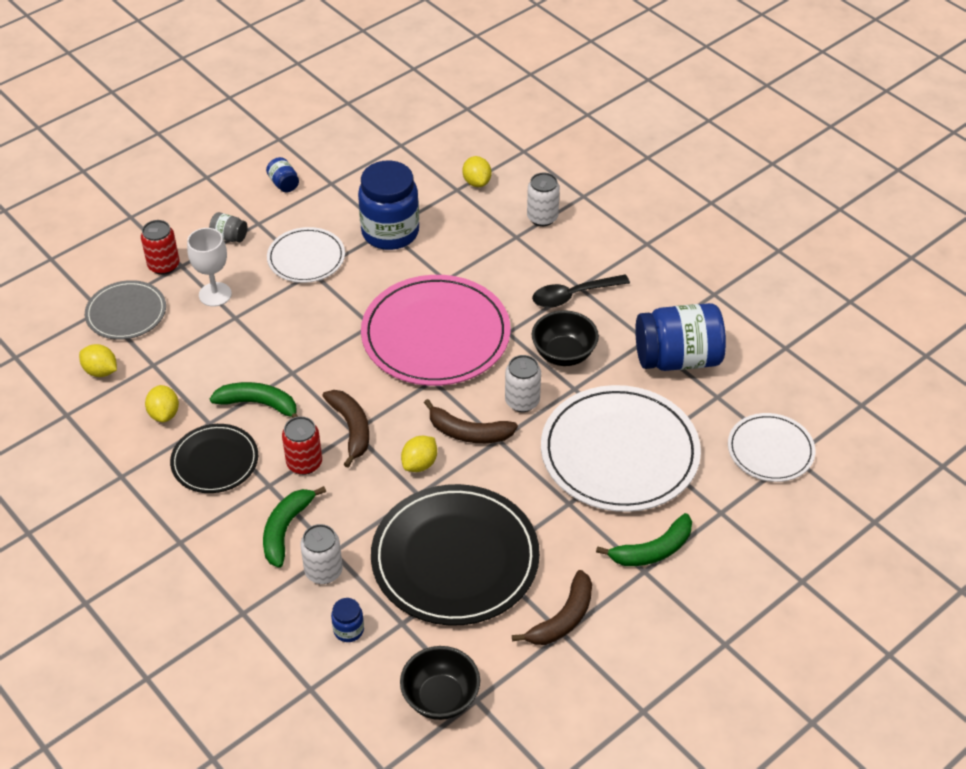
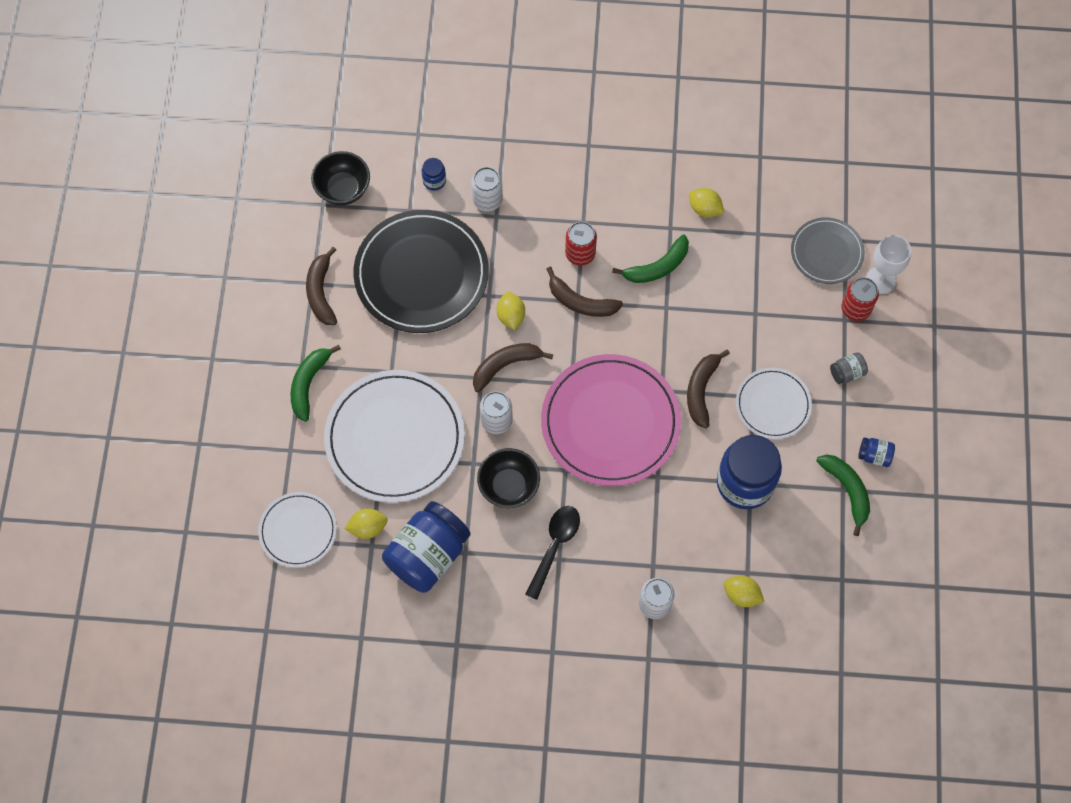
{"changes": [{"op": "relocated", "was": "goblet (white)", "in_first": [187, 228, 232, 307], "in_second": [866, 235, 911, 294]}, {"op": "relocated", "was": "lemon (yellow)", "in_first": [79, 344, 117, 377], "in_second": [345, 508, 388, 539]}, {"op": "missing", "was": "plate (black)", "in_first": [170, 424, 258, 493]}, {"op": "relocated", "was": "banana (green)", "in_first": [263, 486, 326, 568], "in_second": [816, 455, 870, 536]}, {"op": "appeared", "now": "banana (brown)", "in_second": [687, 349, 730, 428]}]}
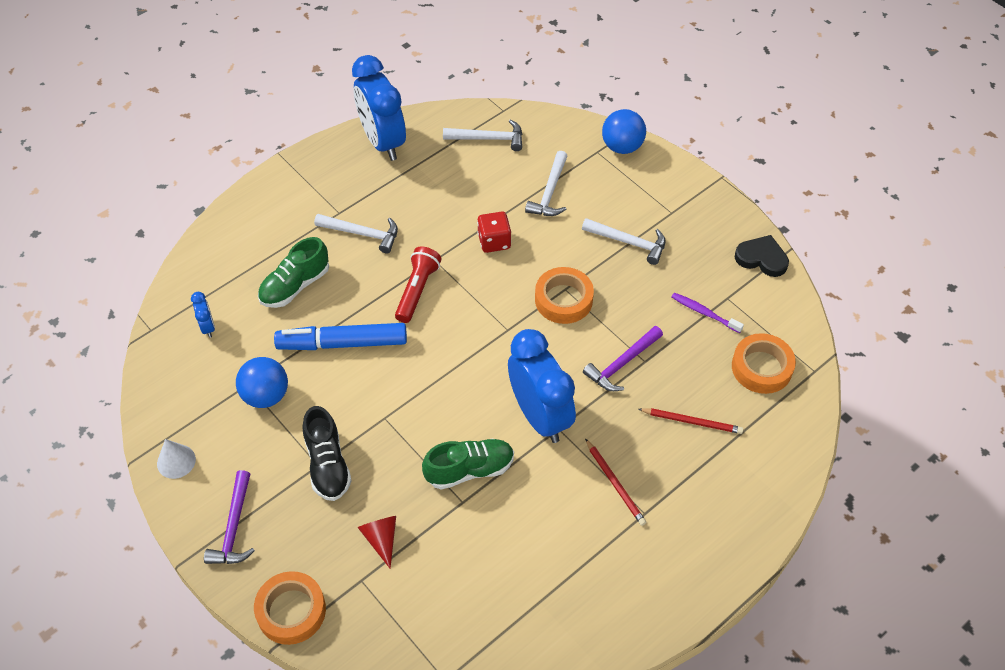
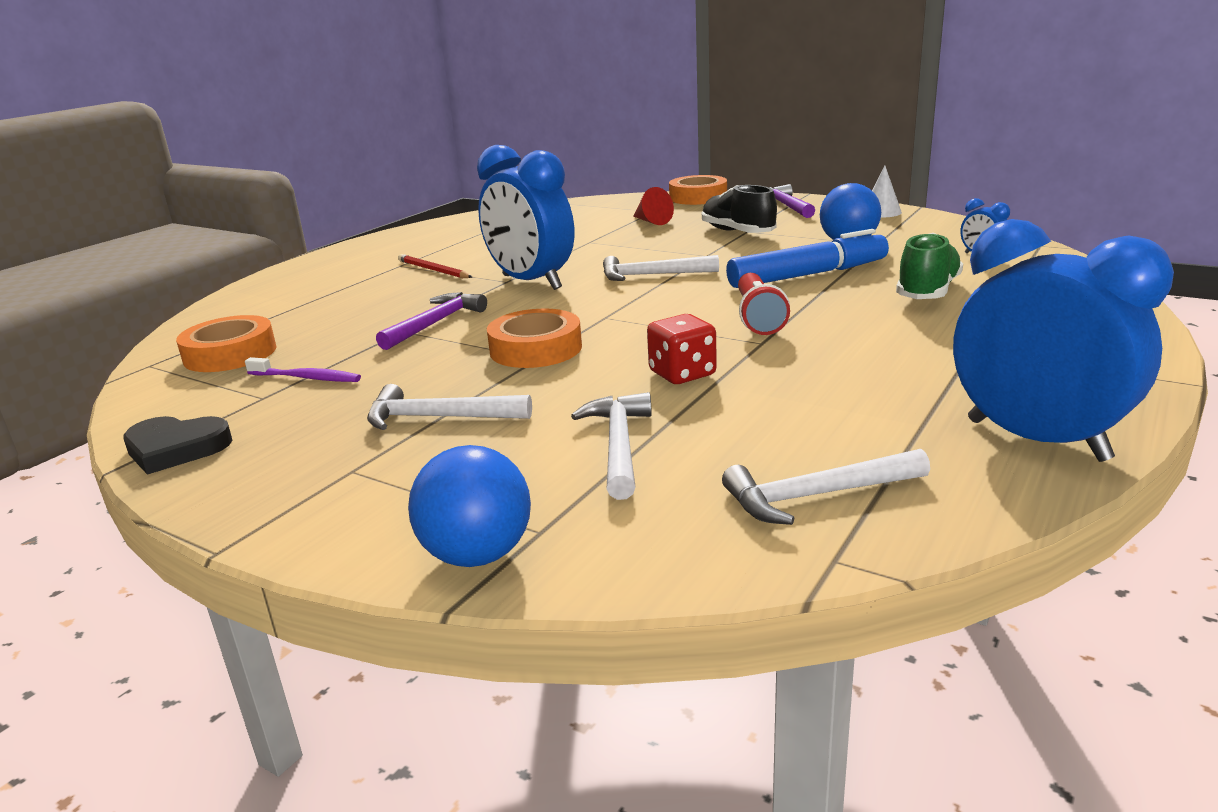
{"changes": [{"op": "relocated", "was": "hammer (white)", "in_first": [314, 214, 398, 254], "in_second": [603, 255, 719, 281]}, {"op": "missing", "was": "pencil (red)", "in_first": [638, 408, 743, 434]}, {"op": "missing", "was": "shoe (green)", "in_first": [422, 439, 514, 489]}]}
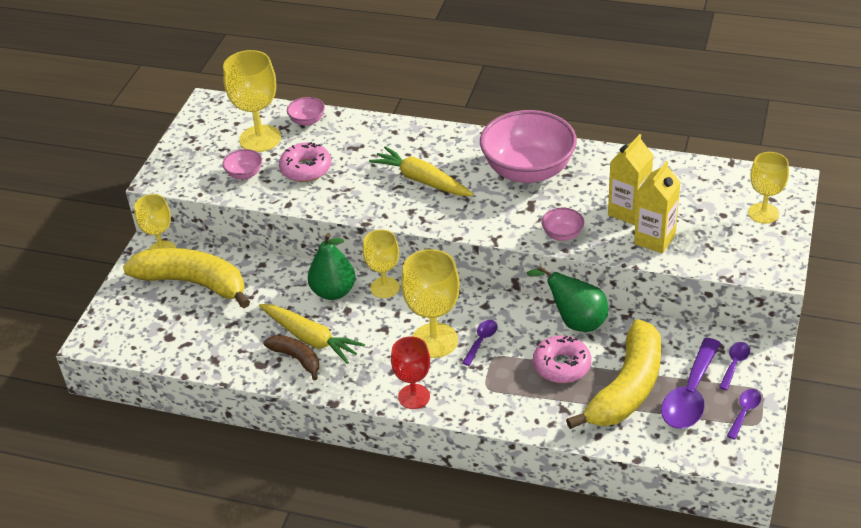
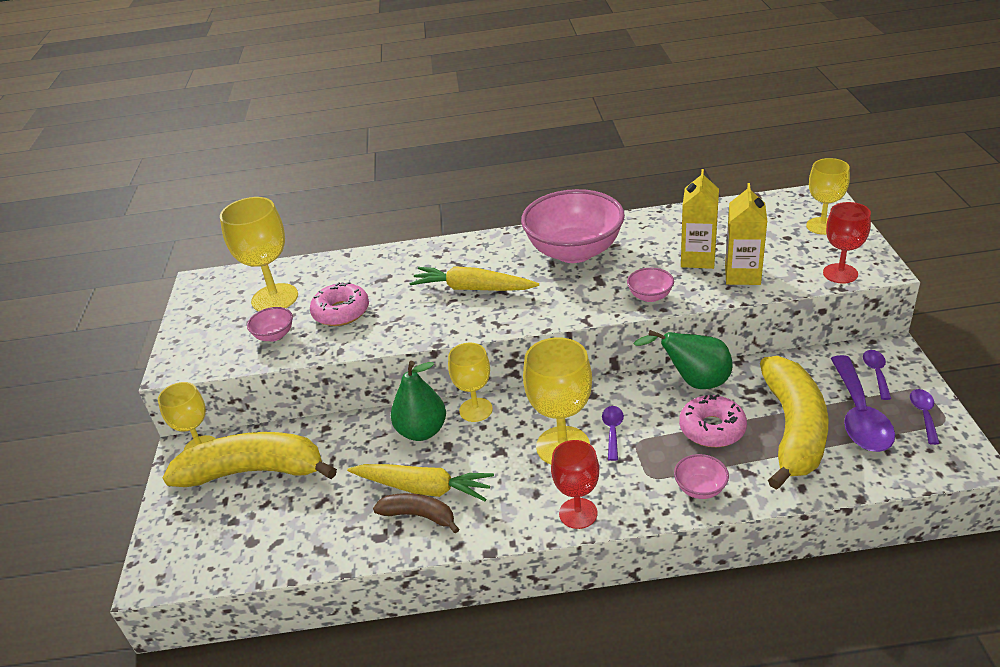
{"changes": [{"op": "relocated", "was": "bowl (pink)", "in_first": [287, 97, 325, 126], "in_second": [674, 454, 729, 499]}, {"op": "appeared", "now": "goblet (red)", "in_second": [823, 202, 871, 283]}]}
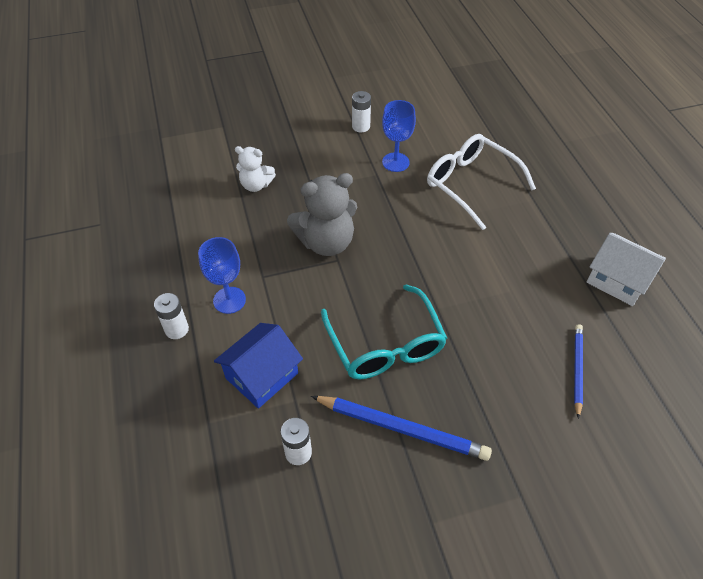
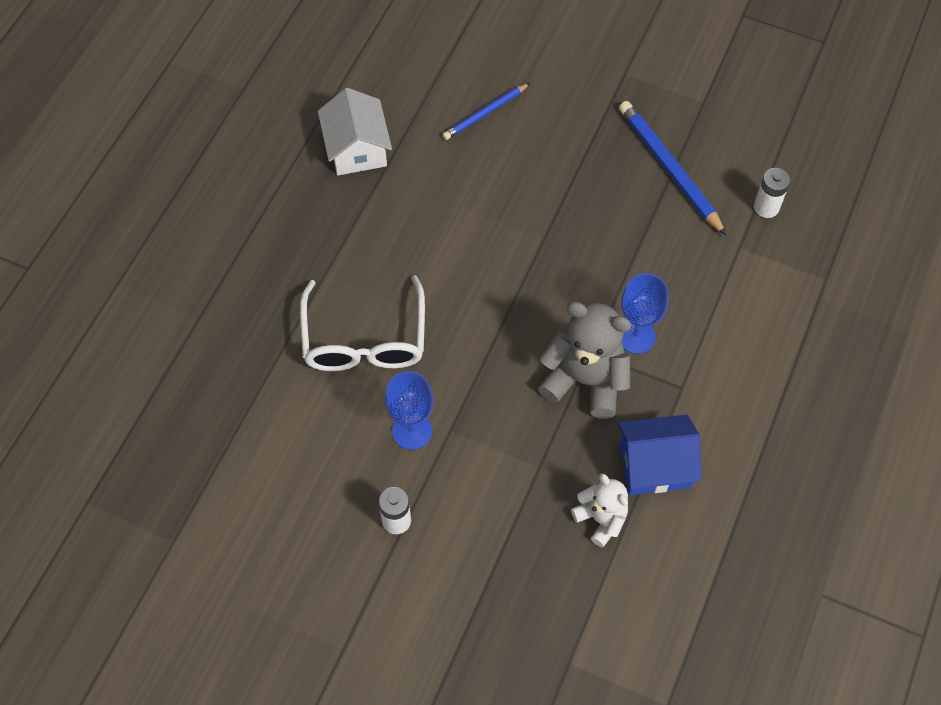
{"changes": [{"op": "relocated", "was": "goblet (blue)", "in_first": [198, 237, 246, 314], "in_second": [621, 273, 669, 354]}, {"op": "missing", "was": "glasses (turquoise)", "in_first": [321, 284, 447, 380]}, {"op": "missing", "was": "battery (white)", "in_first": [154, 293, 189, 339]}, {"op": "relocated", "was": "house (blue)", "in_first": [214, 323, 303, 409], "in_second": [618, 415, 702, 495]}]}
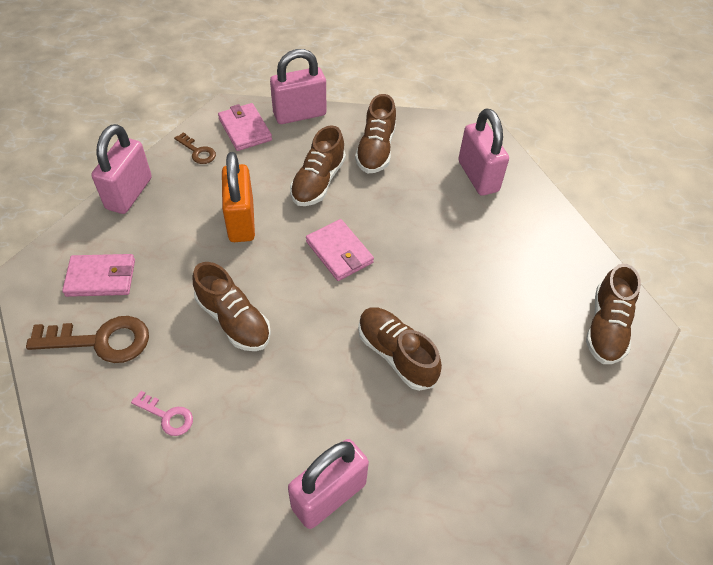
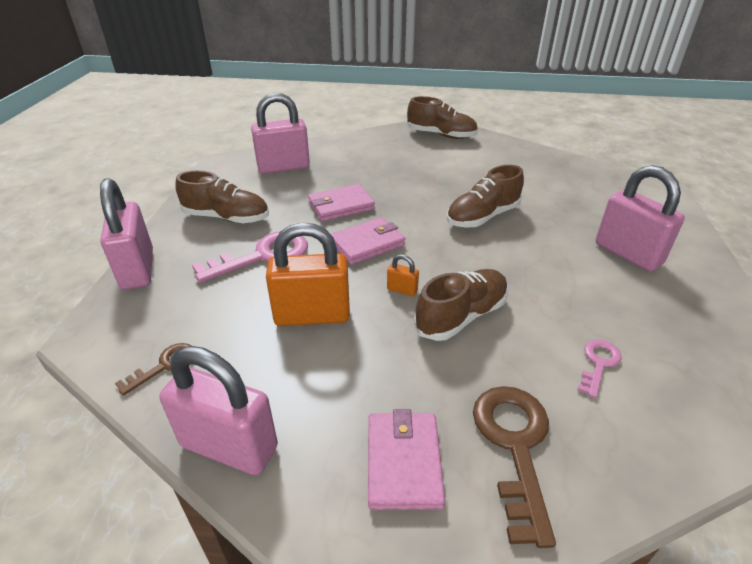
{"changes": [{"op": "relocated", "was": "wallet (pink)", "in_first": [218, 103, 272, 151], "in_second": [308, 184, 375, 221]}, {"op": "exchanged", "was": "shoe (brown)", "now": "key (pink)", "in_first": [290, 125, 346, 206], "in_second": [192, 231, 308, 283]}, {"op": "appeared", "now": "padlock (orange)", "in_second": [387, 254, 419, 296]}]}
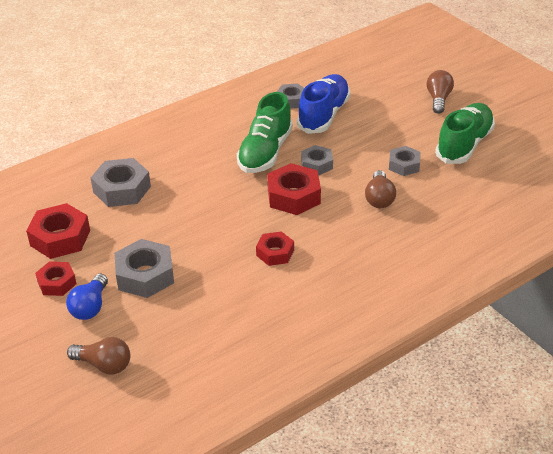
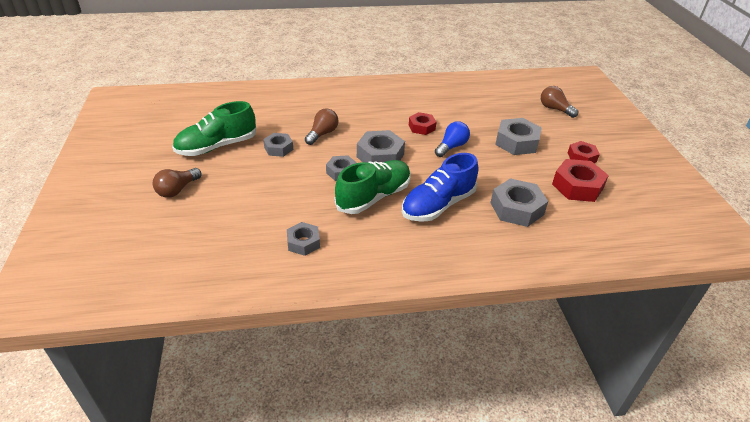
{"changes": [{"op": "relocated", "was": "shoe (blue)", "in_first": [297, 74, 351, 134], "in_second": [402, 153, 478, 222]}, {"op": "colour", "was": "nut (red)", "now": "nut (grey)", "in_first": [267, 163, 321, 215], "in_second": [357, 130, 405, 163]}, {"op": "relocated", "was": "light bulb (blue)", "in_first": [66, 274, 108, 320], "in_second": [435, 121, 470, 157]}]}
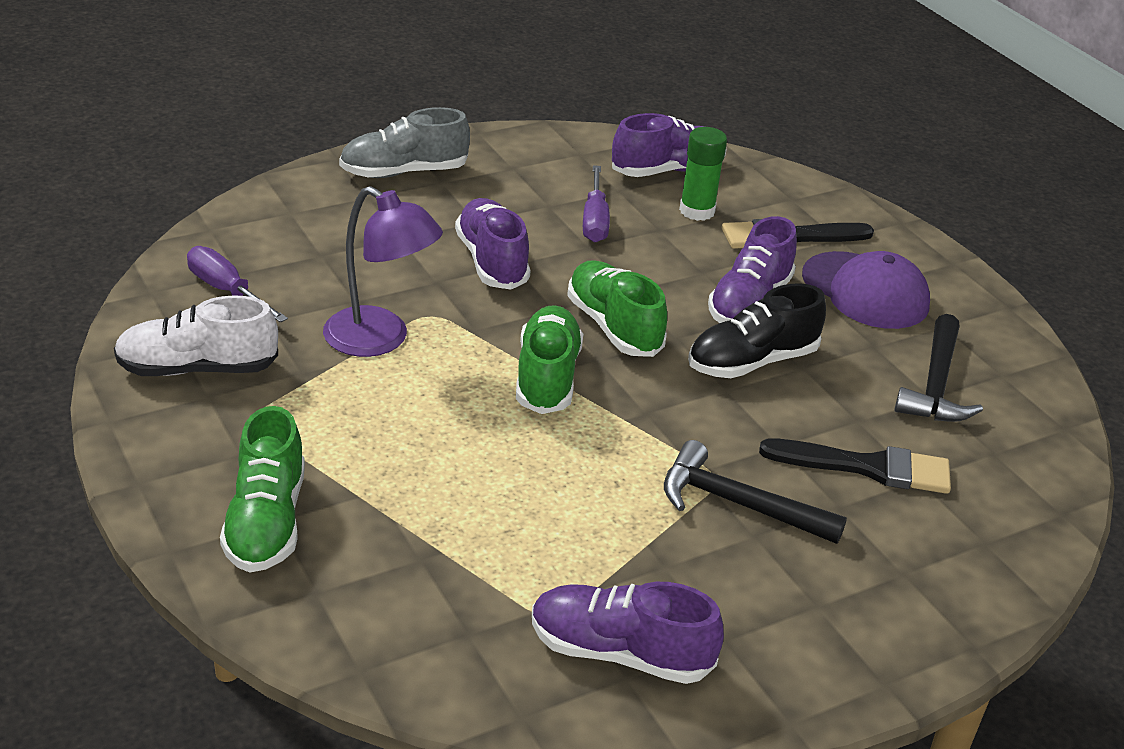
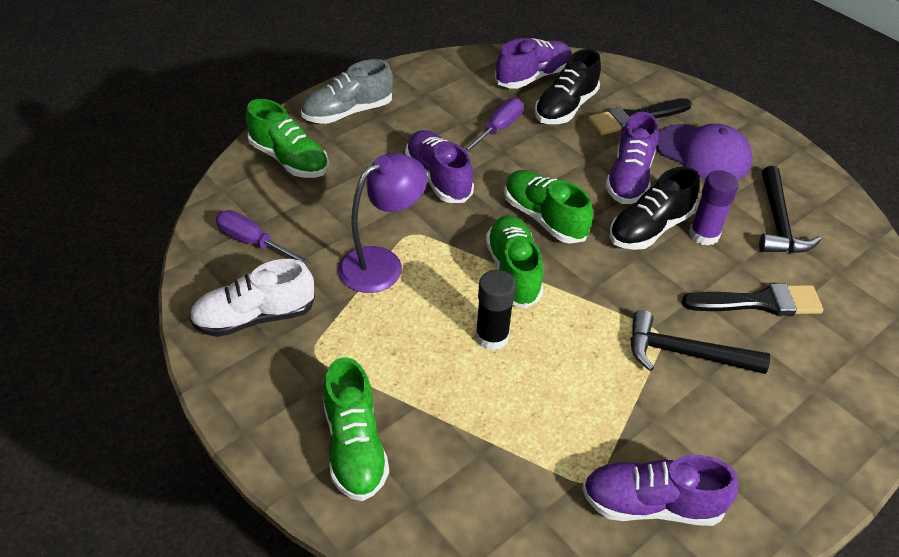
{"changes": [{"op": "exchanged", "was": "glue stick (green)", "now": "shoe (black)", "in_first": [679, 127, 727, 221], "in_second": [535, 49, 601, 124]}, {"op": "spun", "was": "screwdriver (purple)", "in_first": [583, 165, 610, 242], "in_second": [464, 98, 523, 153], "clockwise": -135}, {"op": "spun", "was": "lamp (purple)", "in_first": [323, 186, 443, 357], "in_second": [338, 153, 427, 293], "clockwise": -60}, {"op": "appeared", "now": "shoe (green)", "in_second": [246, 99, 329, 178]}, {"op": "appeared", "now": "glue stick (purple)", "in_second": [689, 170, 739, 246]}, {"op": "appeared", "now": "glue stick (black)", "in_second": [475, 270, 516, 350]}]}
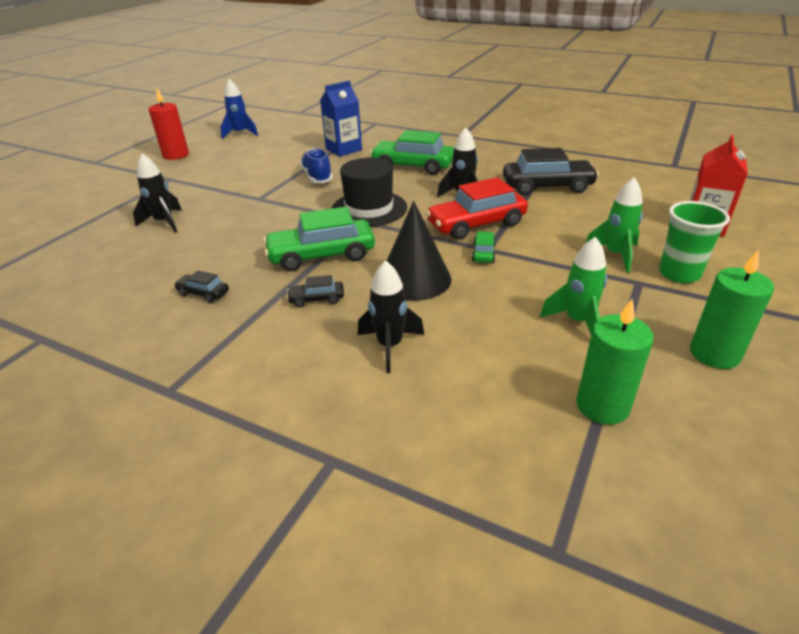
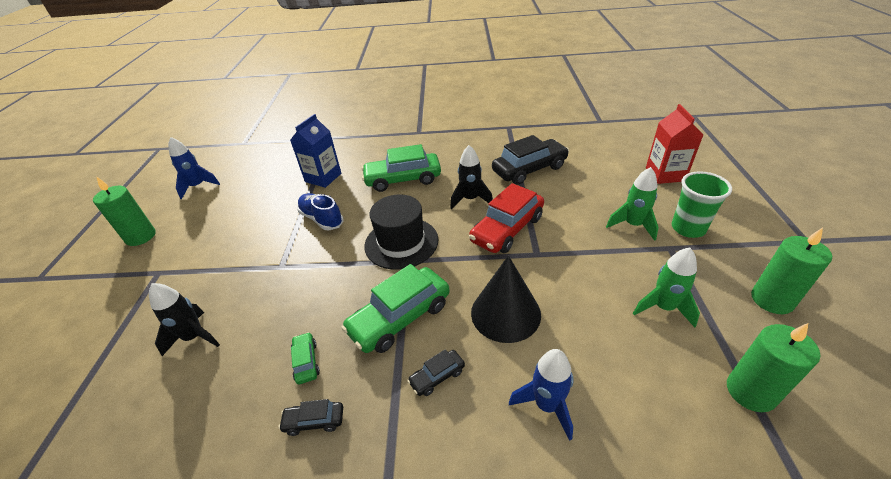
{"changes": [{"op": "colour", "was": "candle (red)", "now": "candle (green)", "in_first": [149, 89, 189, 160], "in_second": [93, 176, 156, 246]}, {"op": "relocated", "was": "car (green)", "in_first": [472, 231, 496, 263], "in_second": [291, 332, 320, 384]}, {"op": "colour", "was": "rocket (black)", "now": "rocket (blue)", "in_first": [358, 260, 424, 373], "in_second": [509, 349, 574, 441]}]}
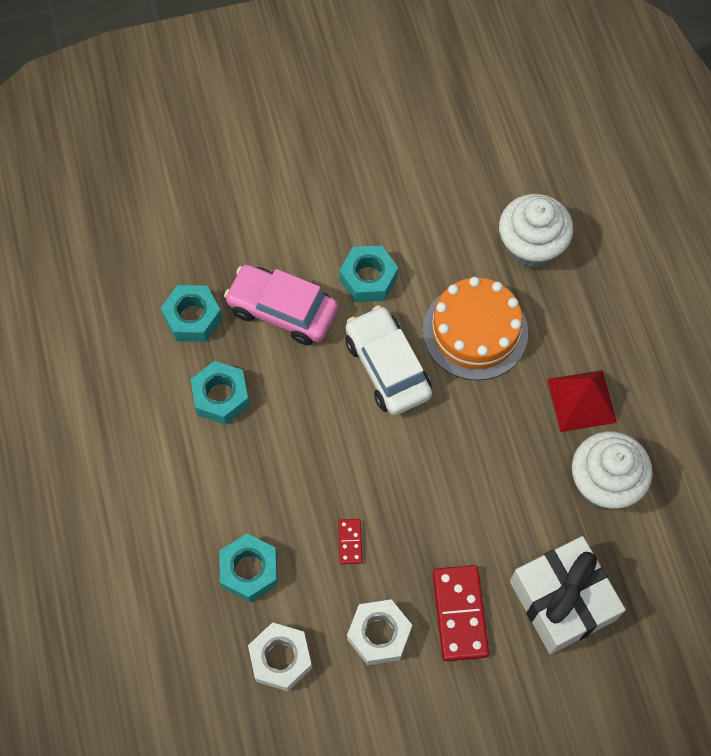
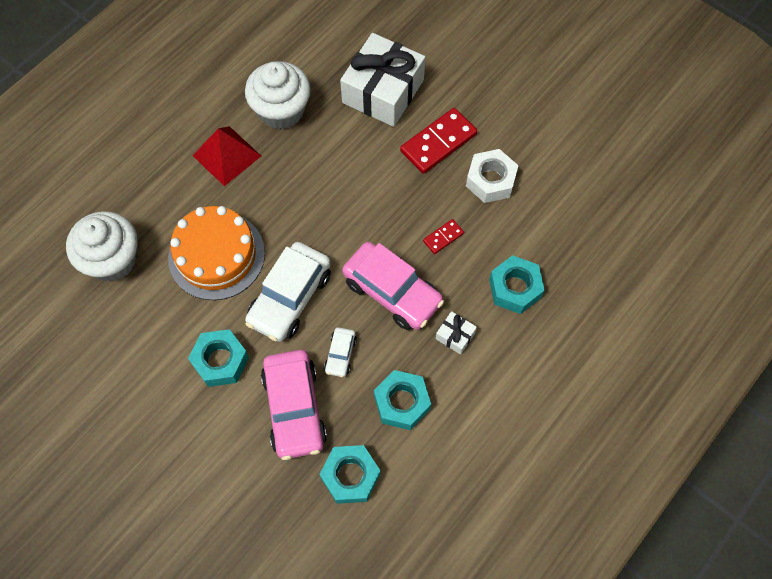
{"changes": [{"op": "missing", "was": "nut (white)", "in_first": [248, 622, 312, 691]}, {"op": "appeared", "now": "car (pink)", "in_second": [342, 242, 444, 330]}, {"op": "appeared", "now": "gift (white)", "in_second": [436, 311, 477, 355]}, {"op": "appeared", "now": "car (white)", "in_second": [324, 327, 357, 377]}]}
